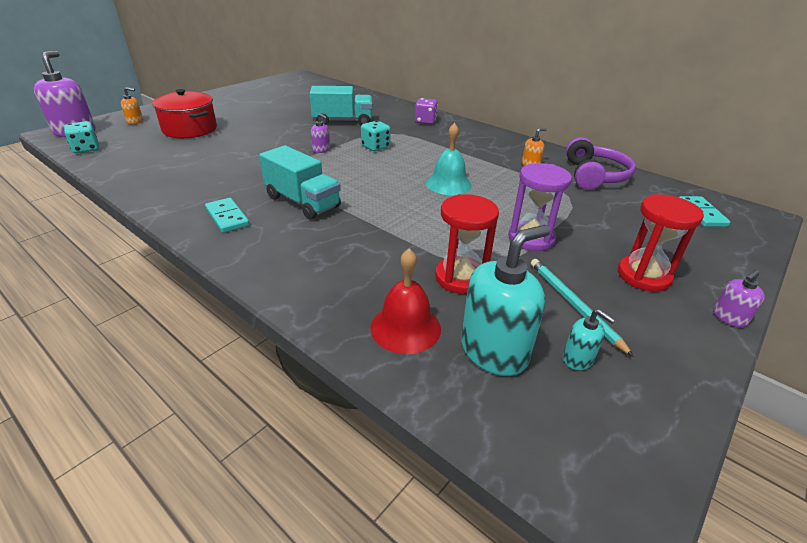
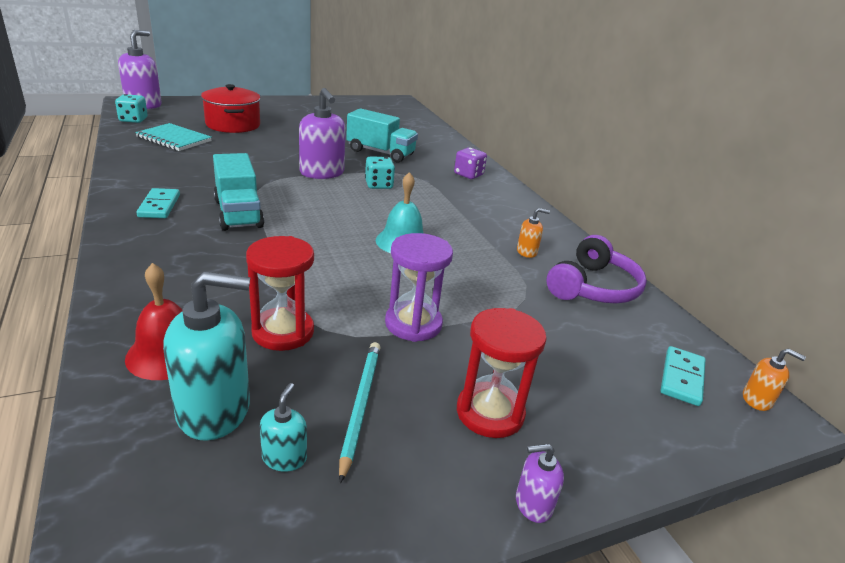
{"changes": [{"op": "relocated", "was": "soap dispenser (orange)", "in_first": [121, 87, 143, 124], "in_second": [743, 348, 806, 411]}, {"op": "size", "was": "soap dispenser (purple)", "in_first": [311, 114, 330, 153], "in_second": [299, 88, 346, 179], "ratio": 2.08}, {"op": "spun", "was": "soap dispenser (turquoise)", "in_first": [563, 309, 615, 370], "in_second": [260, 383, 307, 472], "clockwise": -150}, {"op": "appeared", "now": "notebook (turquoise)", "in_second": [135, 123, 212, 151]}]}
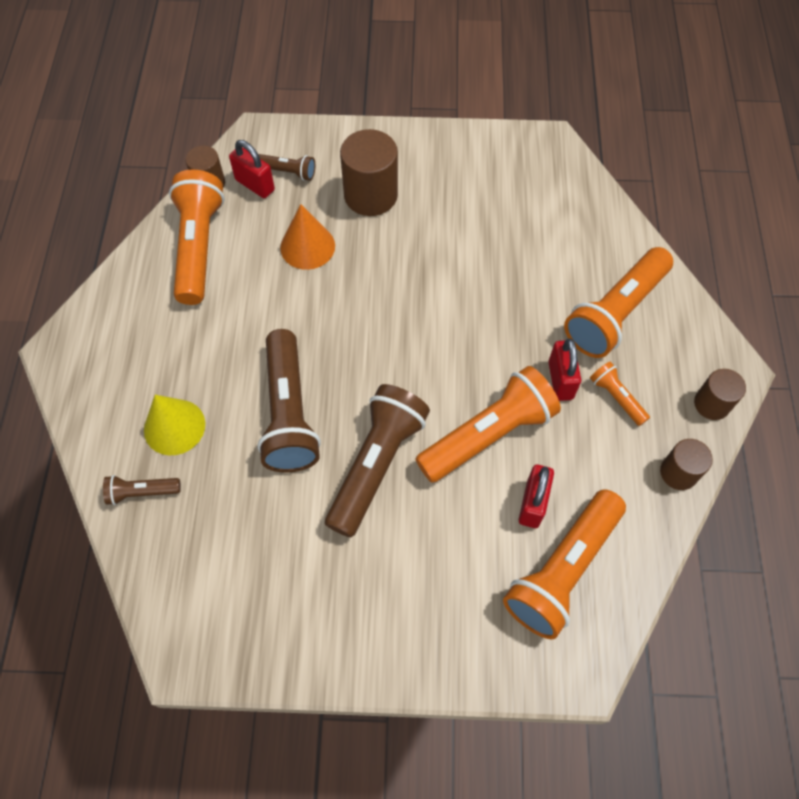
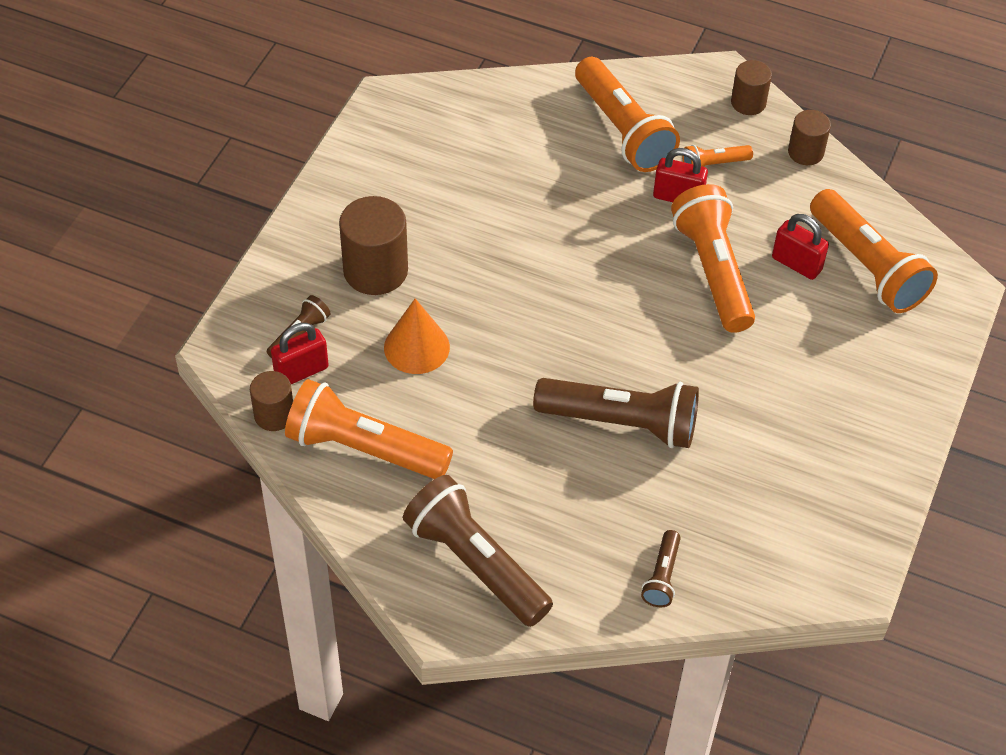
{"changes": [{"op": "relocated", "was": "flashlight (brown)", "in_first": [325, 384, 430, 538], "in_second": [403, 475, 553, 627]}, {"op": "missing", "was": "cone (yellow)", "in_first": [144, 395, 205, 455]}]}
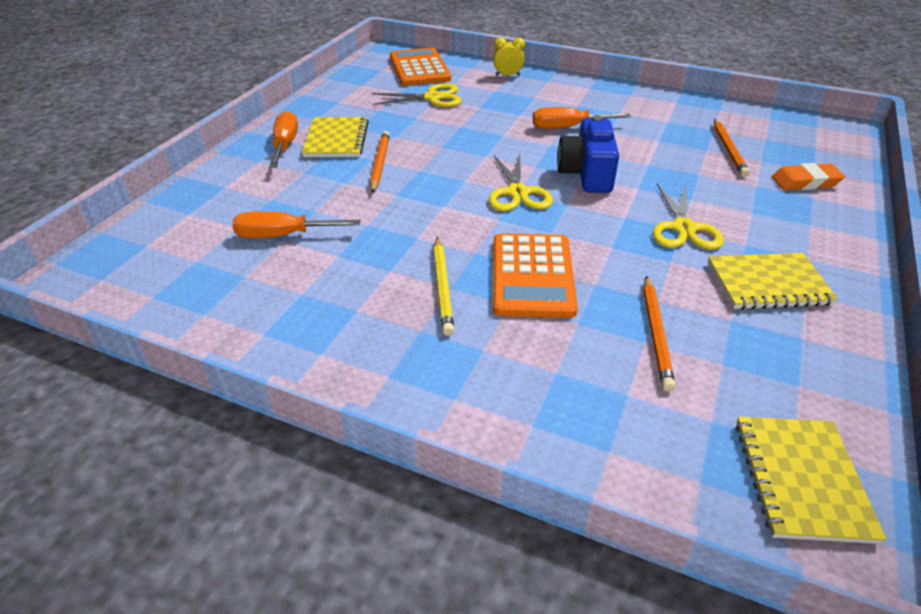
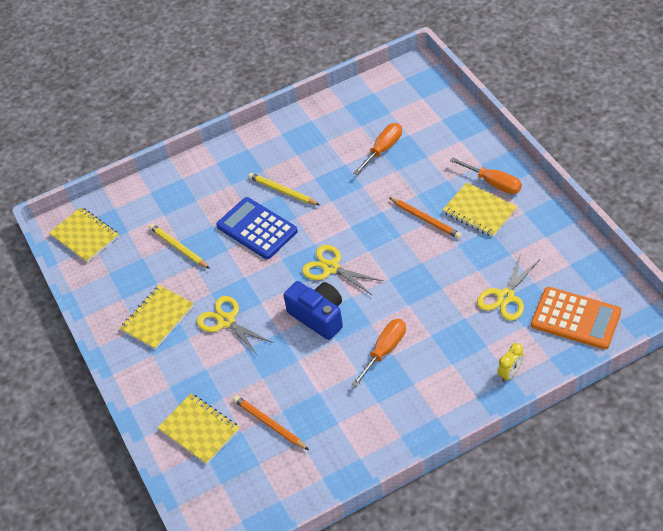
{"changes": [{"op": "exchanged", "was": "eraser (orange)", "now": "notebook (yellow)", "in_first": [772, 163, 845, 190], "in_second": [158, 394, 239, 465]}, {"op": "colour", "was": "calculator (orange)", "now": "calculator (blue)", "in_first": [493, 233, 578, 318], "in_second": [216, 197, 298, 259]}, {"op": "colour", "was": "pencil (orange)", "now": "pencil (yellow)", "in_first": [643, 276, 675, 392], "in_second": [149, 224, 210, 269]}]}
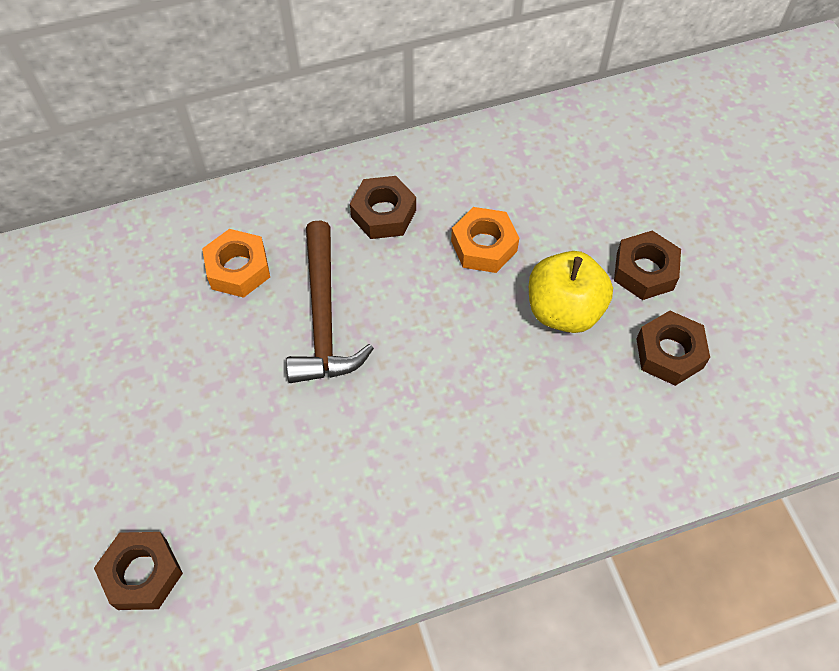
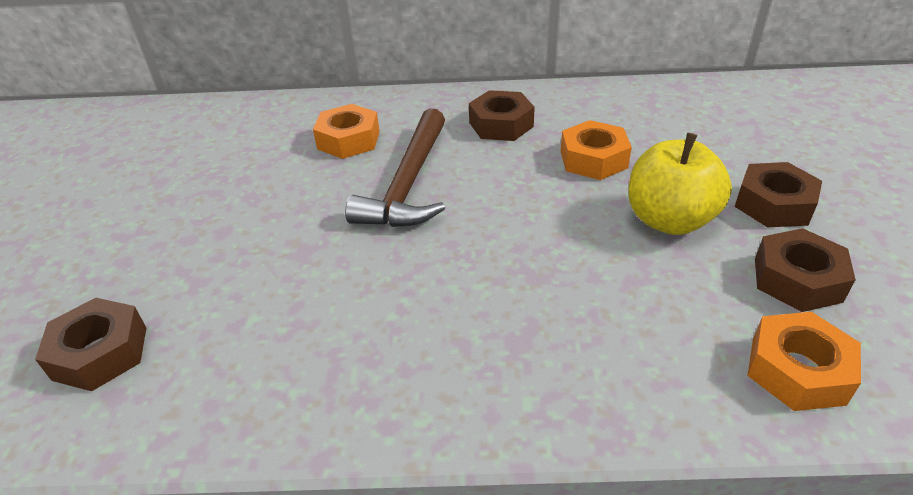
{"changes": [{"op": "appeared", "now": "nut (orange)", "in_second": [747, 312, 861, 411]}]}
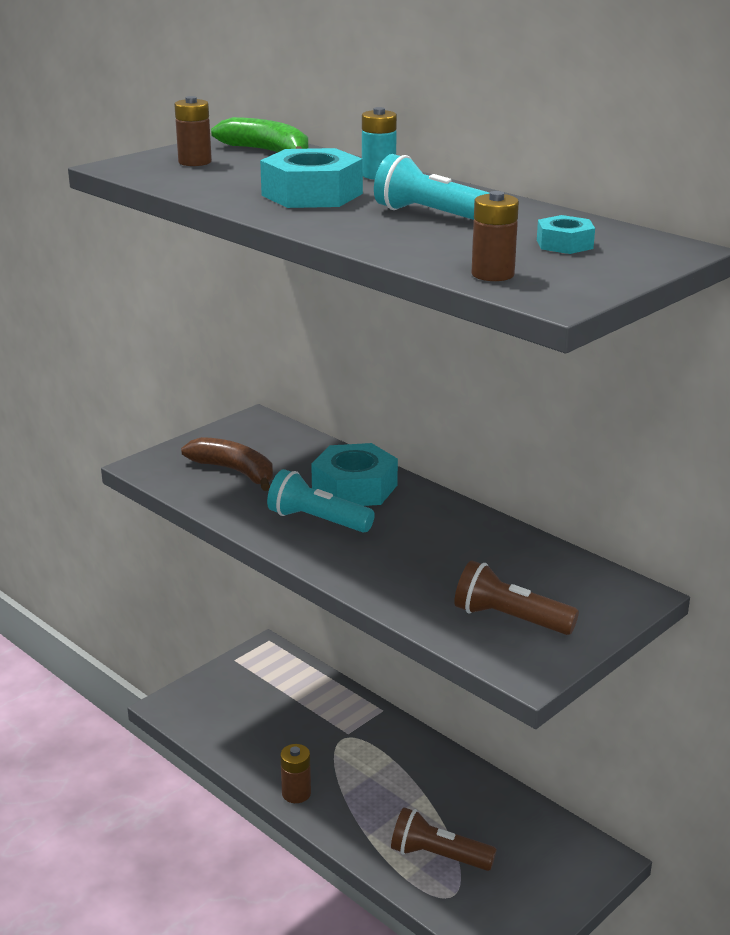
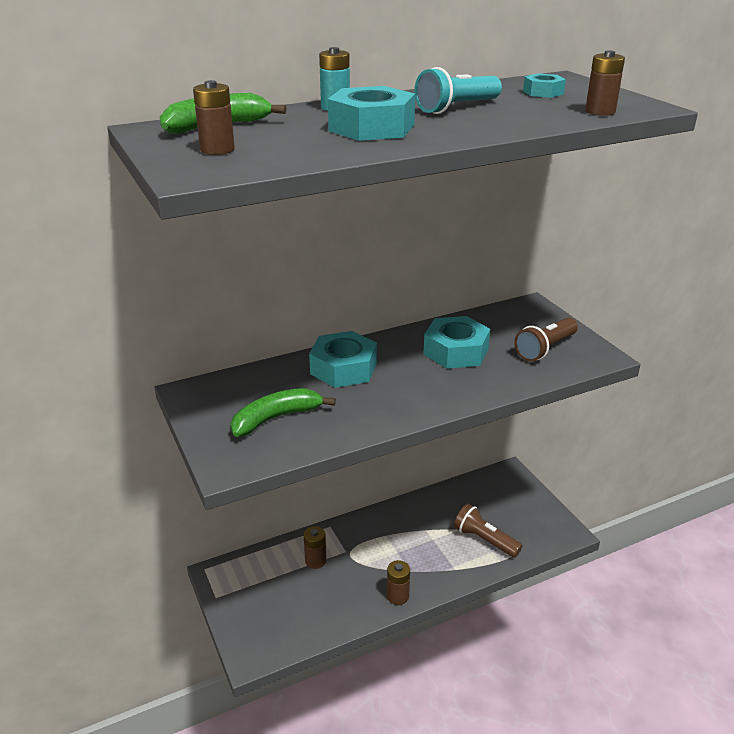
{"changes": [{"op": "colour", "was": "banana (brown)", "now": "banana (green)", "in_first": [181, 437, 273, 491], "in_second": [231, 388, 336, 437]}, {"op": "missing", "was": "flashlight (turquoise)", "in_first": [267, 469, 375, 533]}, {"op": "spun", "was": "flashlight (brown)", "in_first": [391, 807, 497, 871], "in_second": [454, 504, 523, 558], "clockwise": 90}, {"op": "appeared", "now": "nut (turquoise)", "in_second": [423, 316, 490, 369]}, {"op": "appeared", "now": "battery (brown)", "in_second": [303, 526, 326, 569]}]}
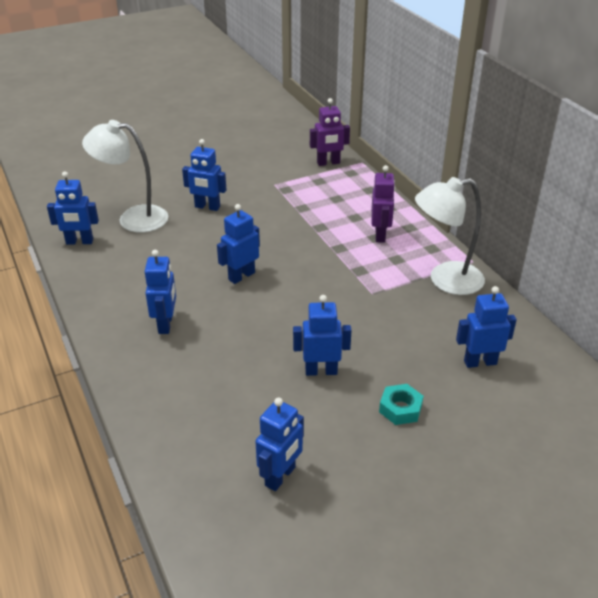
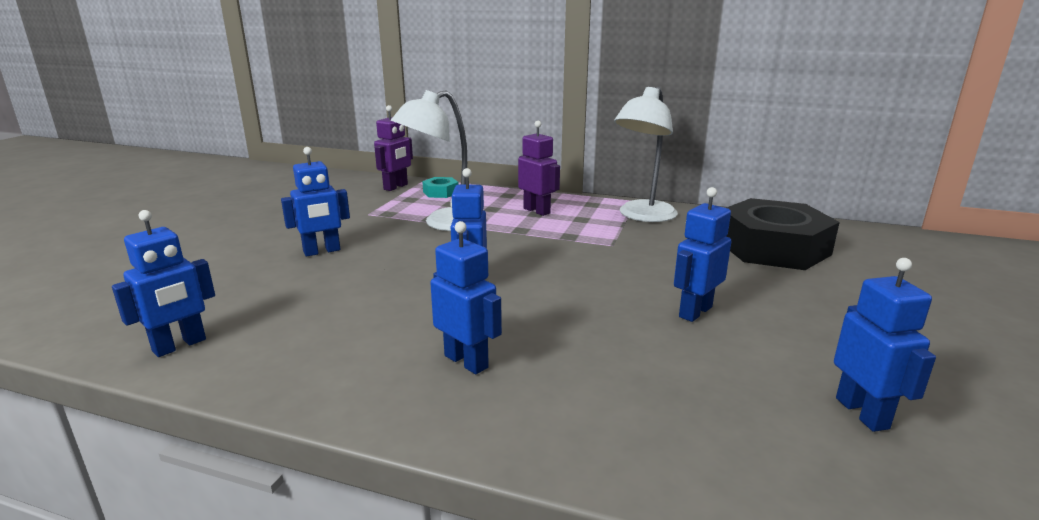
{"changes": [{"op": "relocated", "was": "lamp (white)", "in_first": [82, 120, 168, 232], "in_second": [391, 90, 467, 231]}, {"op": "exchanged", "was": "robot (blue)", "now": "nut (black)", "in_first": [456, 286, 517, 368], "in_second": [726, 198, 840, 270]}, {"op": "relocated", "was": "nut (turquoise)", "in_first": [379, 384, 424, 425], "in_second": [422, 177, 458, 198]}]}
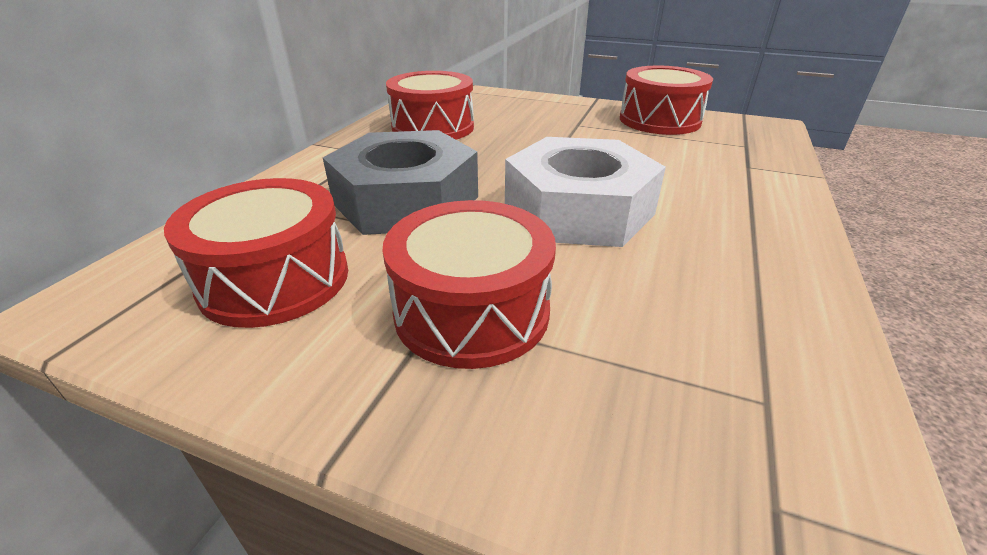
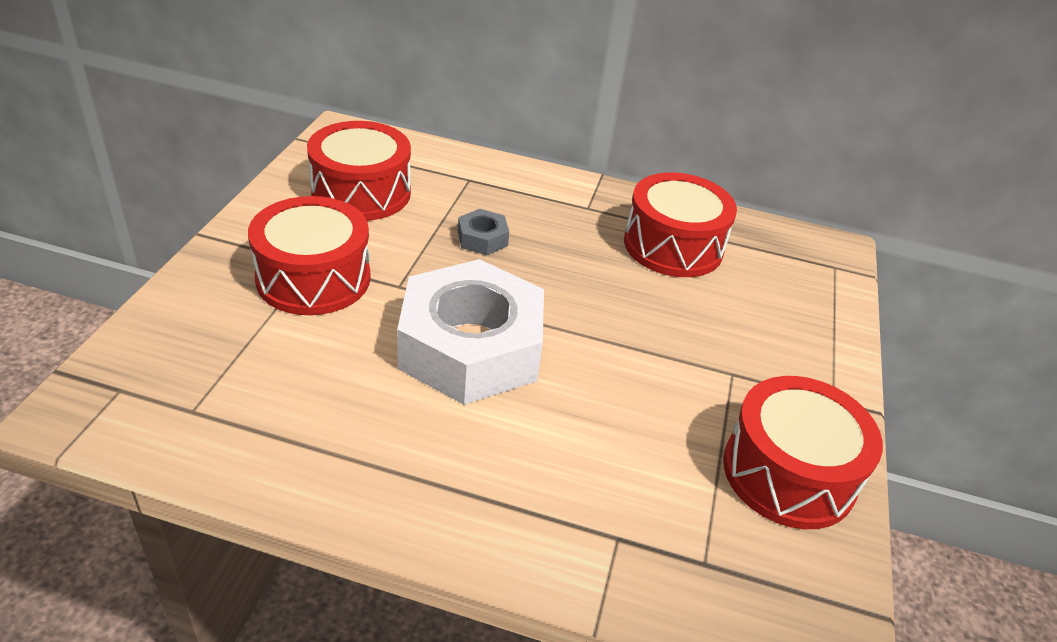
{"changes": [{"op": "size", "was": "nut (grey)", "in_first": [323, 130, 478, 235], "in_second": [458, 209, 509, 255], "ratio": 0.4}]}
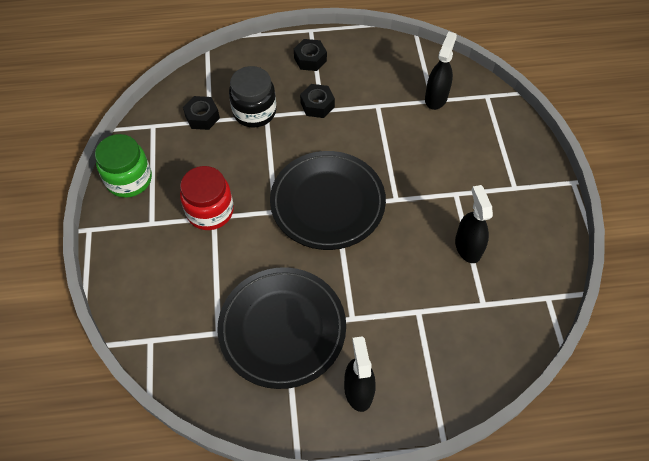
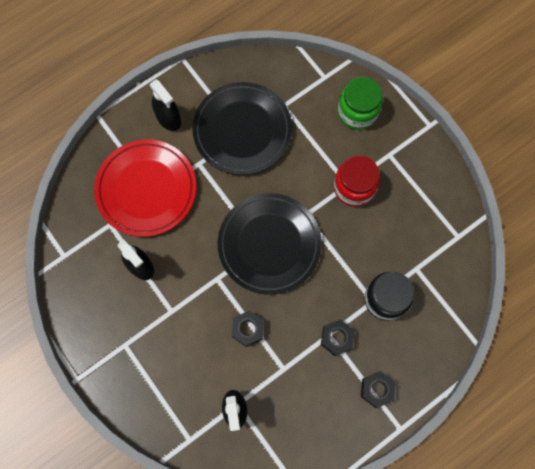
{"changes": [{"op": "relocated", "was": "nut (black)", "in_first": [183, 96, 220, 130], "in_second": [232, 310, 264, 347]}, {"op": "relocated", "was": "jar (green)", "in_first": [95, 134, 152, 198], "in_second": [338, 77, 383, 130]}, {"op": "appeared", "now": "plate (red)", "in_second": [94, 140, 196, 237]}]}
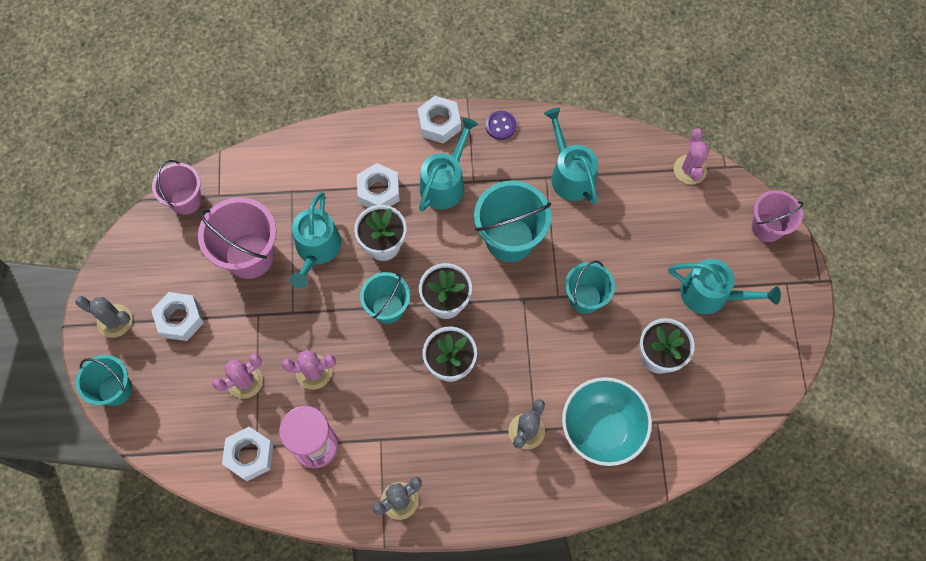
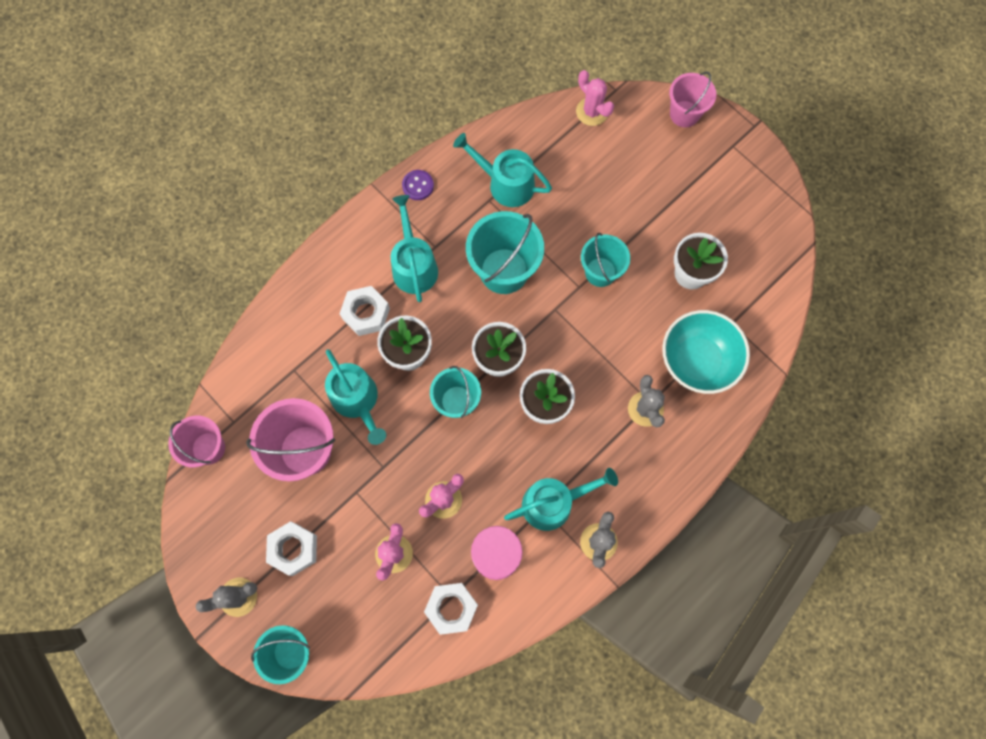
{"changes": [{"op": "missing", "was": "nut (white)", "in_first": [418, 96, 461, 144]}, {"op": "relocated", "was": "watering can (turquoise)", "in_first": [668, 259, 781, 315], "in_second": [504, 468, 618, 531]}]}
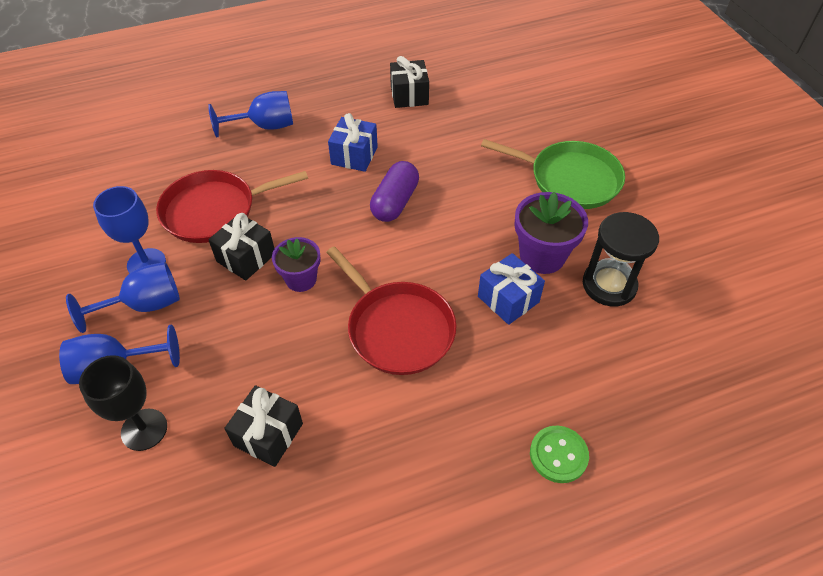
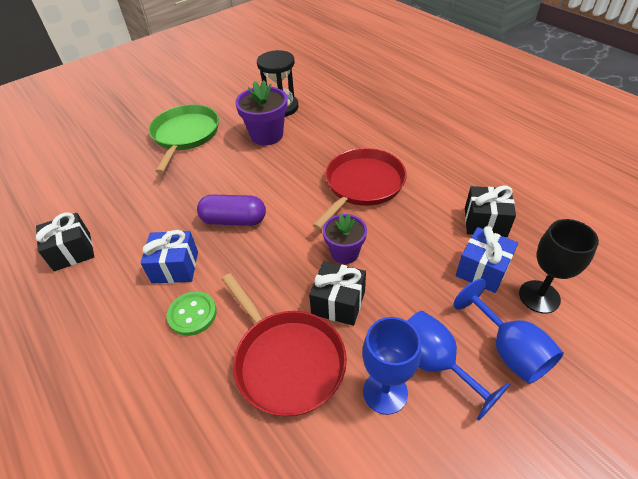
{"changes": [{"op": "missing", "was": "goblet (blue)", "in_first": [208, 91, 293, 137]}, {"op": "relocated", "was": "gift (blue)", "in_first": [478, 253, 545, 325], "in_second": [456, 226, 518, 293]}, {"op": "relocated", "was": "button (green)", "in_first": [530, 426, 589, 483], "in_second": [167, 291, 217, 336]}]}
